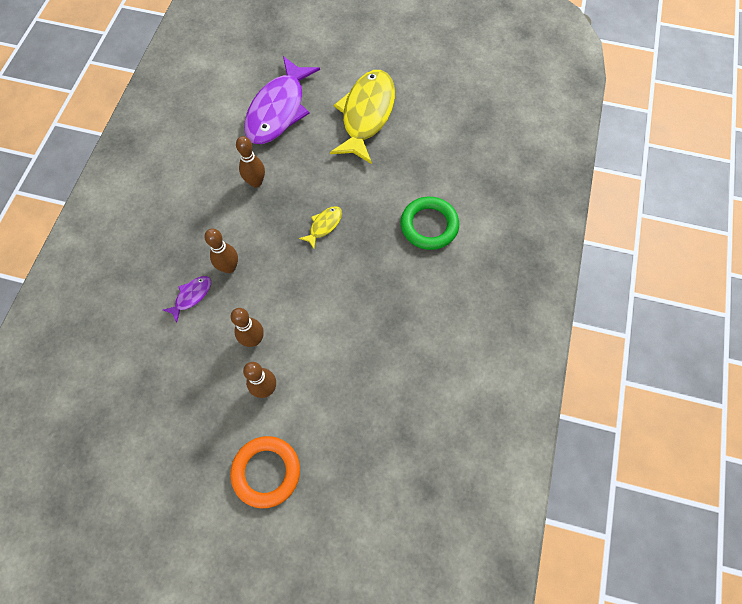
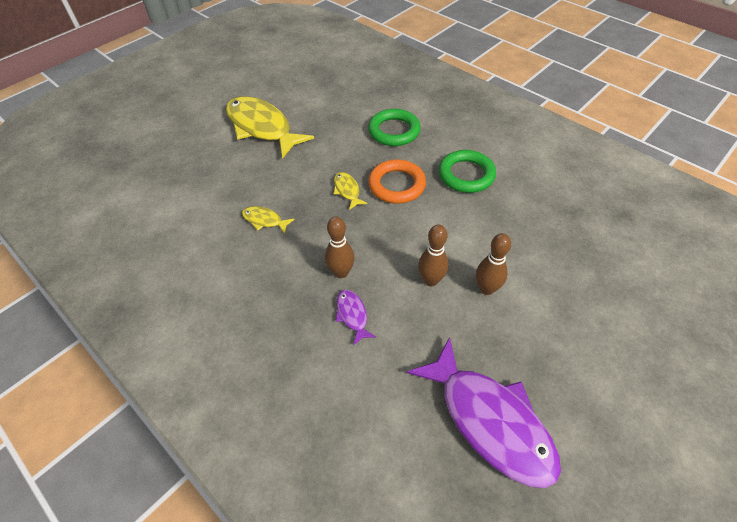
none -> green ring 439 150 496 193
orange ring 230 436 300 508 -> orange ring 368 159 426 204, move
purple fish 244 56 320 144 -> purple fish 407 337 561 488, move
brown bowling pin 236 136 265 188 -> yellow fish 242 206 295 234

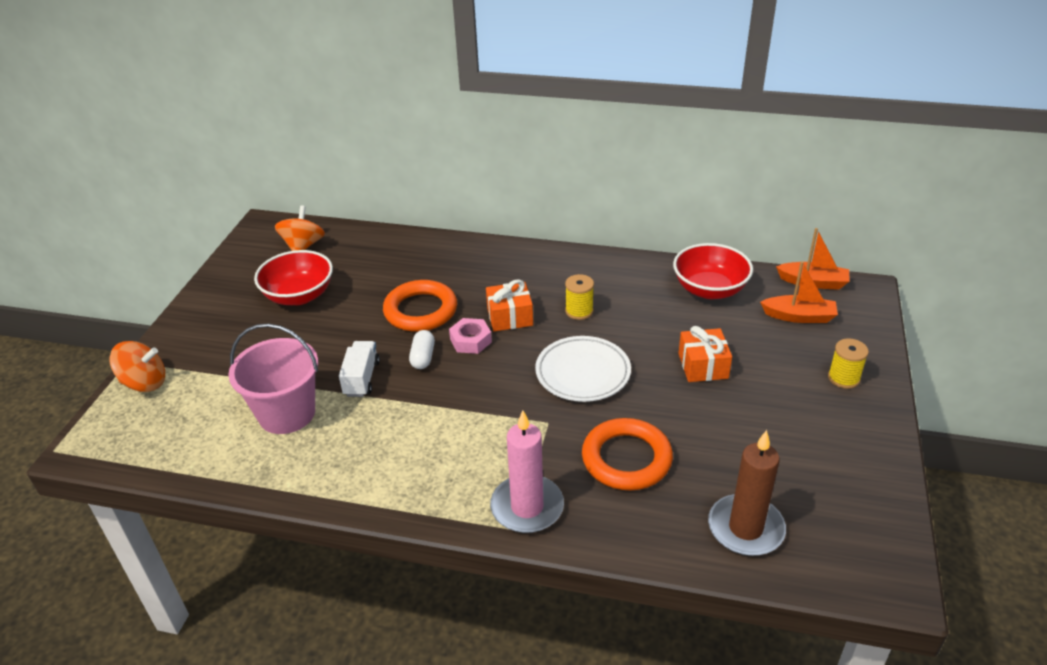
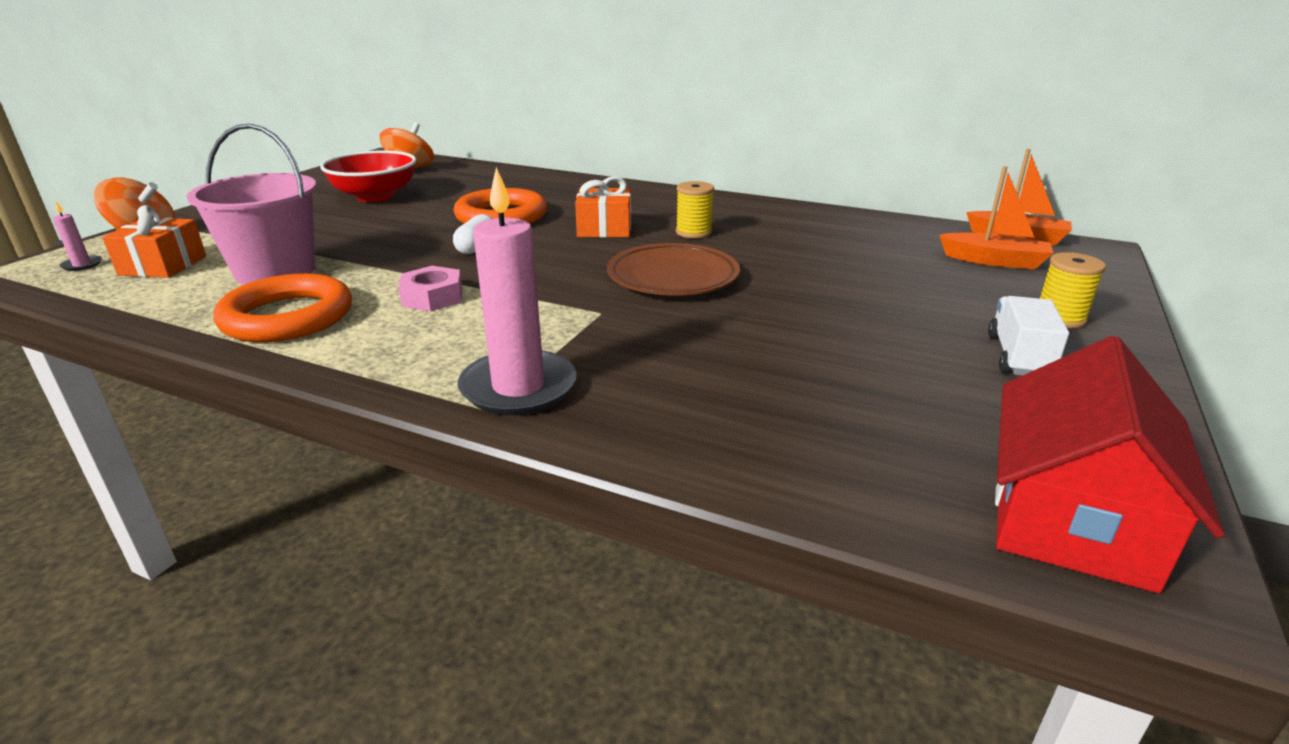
red bowl 673 243 753 299 -> none
brown candle 708 430 786 556 -> none
none -> pink candle 53 200 102 271
none -> red house 995 336 1225 593
white truck 339 341 380 397 -> white truck 988 296 1069 376, move
pink nut 449 318 492 354 -> pink nut 398 266 462 311, move
orange ring 582 418 673 491 -> orange ring 214 273 352 342, move
orange gift 678 326 732 382 -> orange gift 102 205 206 278, move
white plate 535 336 631 402 -> brown plate 607 243 740 296

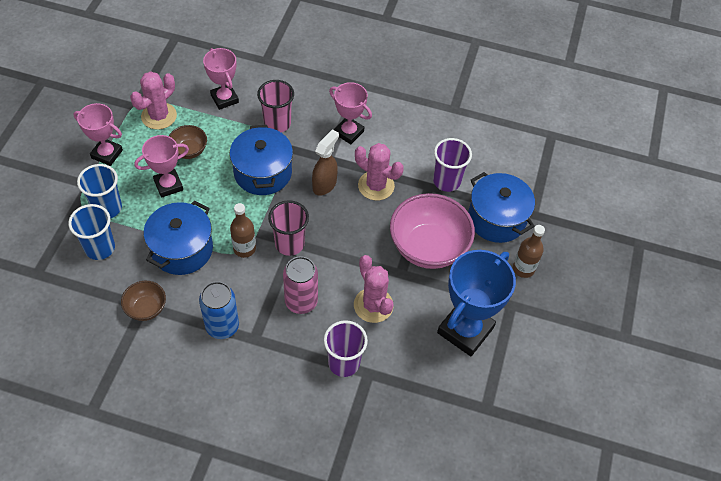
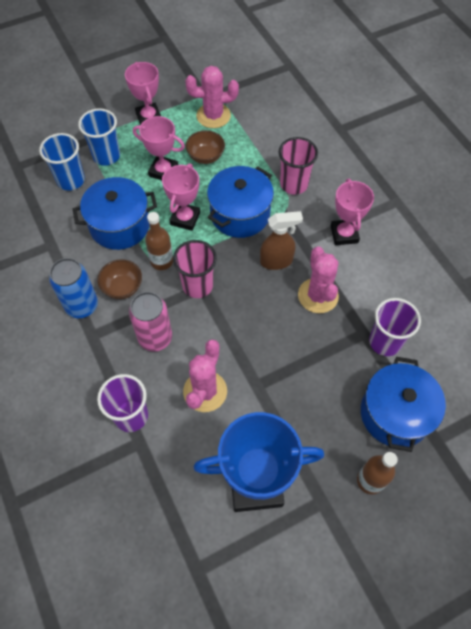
pink bowl 390 193 475 269 -> none
brown bowl 121 281 166 321 -> brown bowl 97 259 142 299, move
pink trophy 203 48 239 110 -> pink trophy 162 163 200 231, move

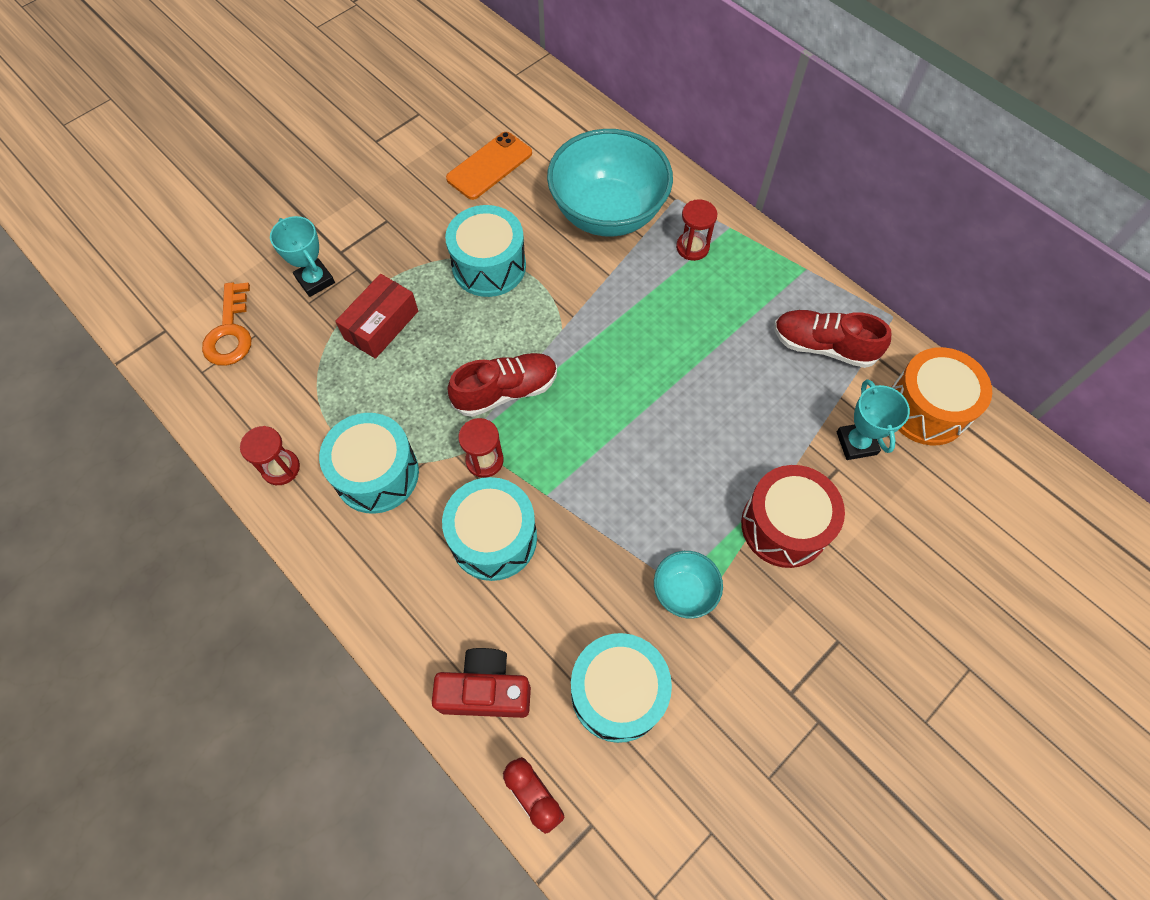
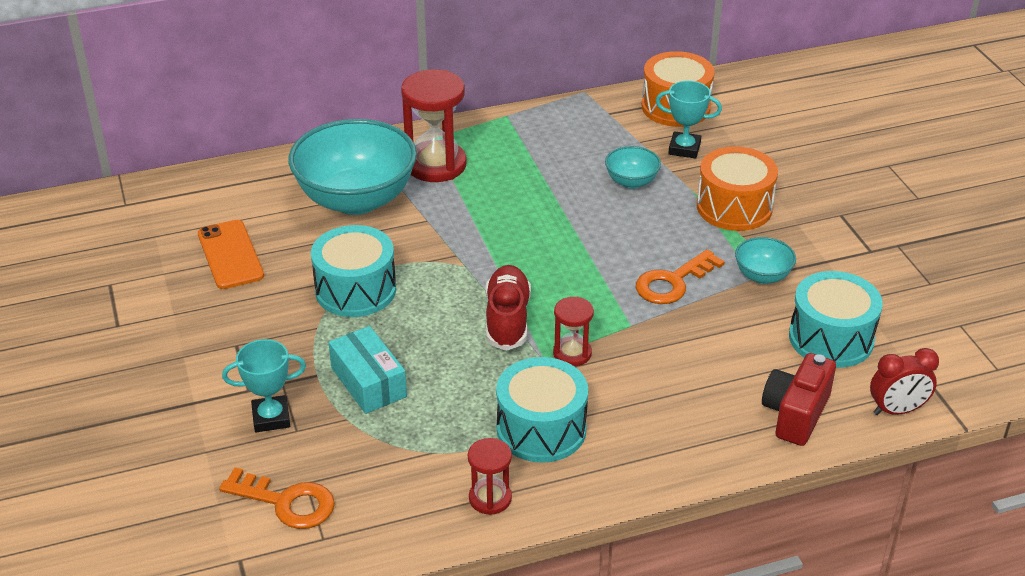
turquoise drum 442 477 537 581 -> none
red shoe 774 310 891 368 -> none
none -> turquoise bowl 605 146 661 189
none -> orange key 636 249 725 304
red box 335 274 418 359 -> turquoise box 329 326 407 414
red drum 741 465 845 568 -> orange drum 697 146 778 231
red hourglass 676 199 717 261 -> red hourglass 401 69 467 182, x1.84

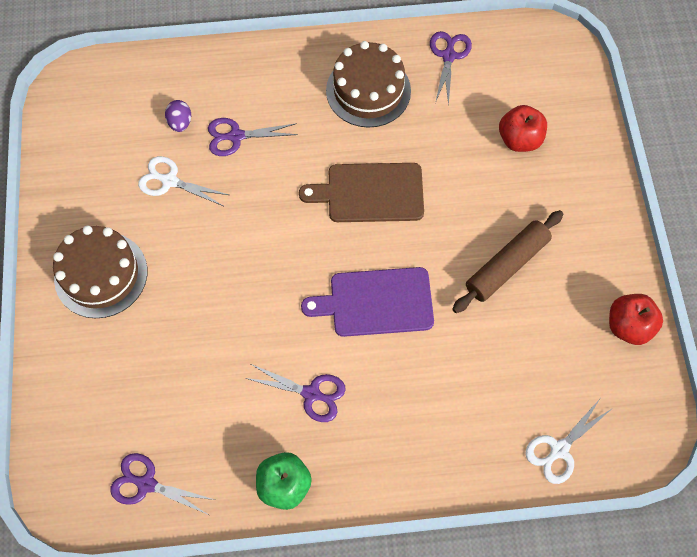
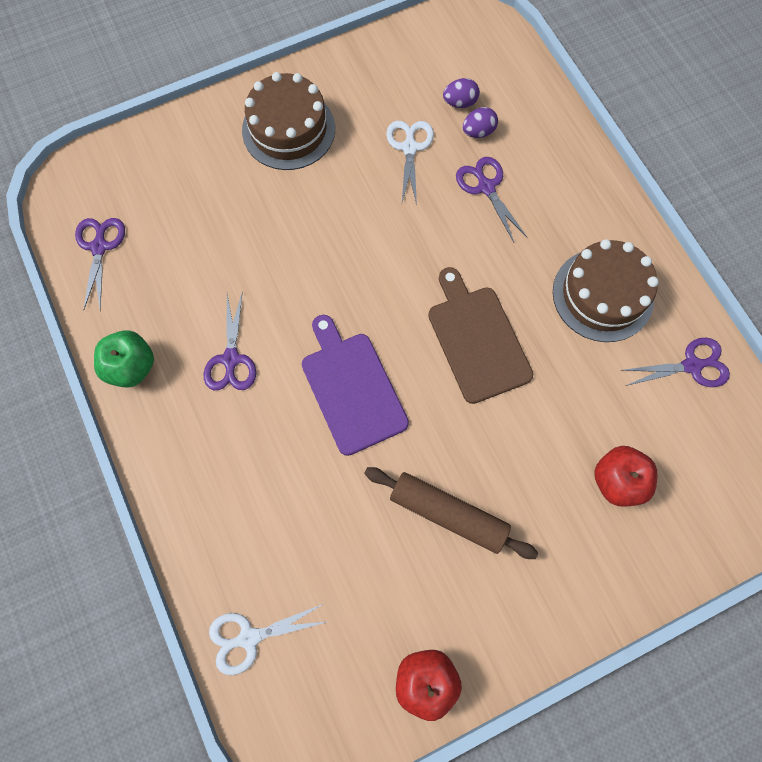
none -> purple egg 443 78 480 108
white scissors 526 399 613 484 -> white scissors 209 604 330 675, 45 degrees counterclockwise

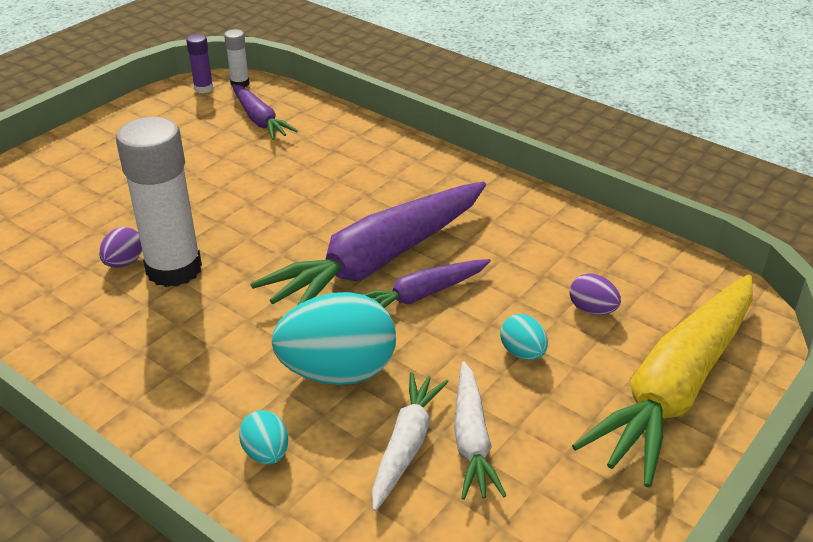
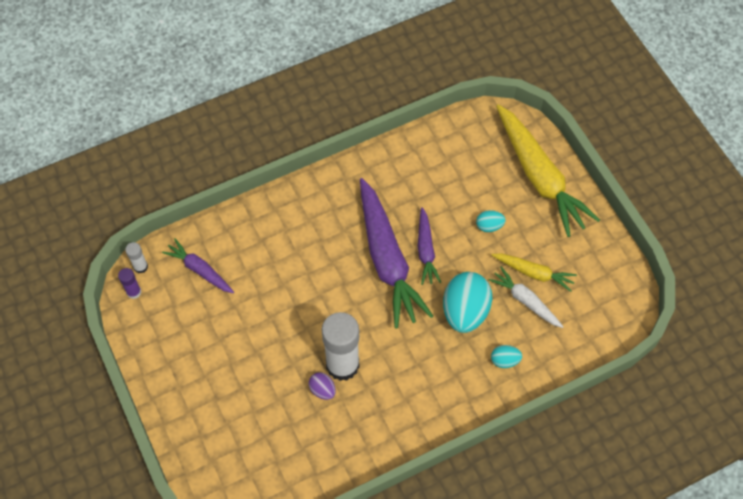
purple egg 570 273 621 315 -> none
white carrot 454 361 506 500 -> yellow carrot 491 254 577 292
purple carrot 232 84 298 140 -> purple carrot 162 238 234 293, 135 degrees counterclockwise

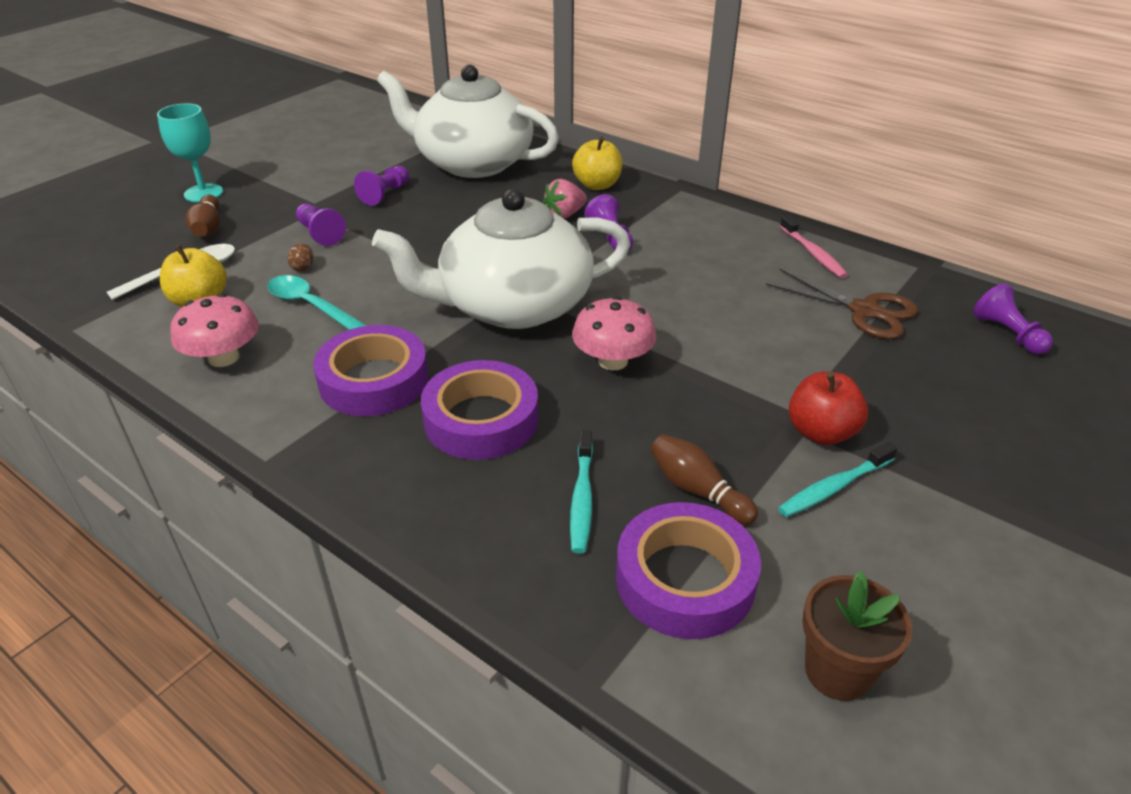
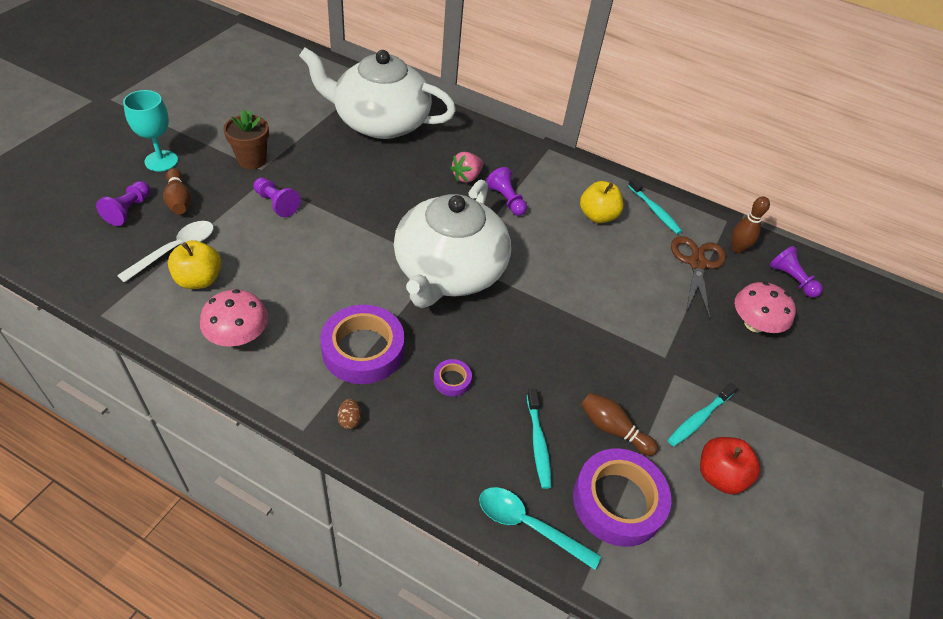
none -> brown bowling pin 732 196 770 253
turquoise spoon 267 275 367 330 -> turquoise spoon 479 487 601 570, move
brown egg 287 243 313 271 -> brown egg 338 399 361 429, move
purple pawn 354 166 409 206 -> purple pawn 96 181 150 226, move
yellow apple 572 136 623 190 -> yellow apple 580 181 624 223, move
pink mushroom 572 296 657 370 -> pink mushroom 734 282 796 333, move
red apple 789 371 868 445 -> red apple 700 437 760 494, move
brown flower pot 802 571 912 701 -> brown flower pot 223 110 269 169, move
pink toothbrush 780 215 848 278 -> turquoise toothbrush 628 177 682 234
white teapot 372 188 631 329 -> white teapot 394 180 511 308, 45 degrees counterclockwise
brown scissors 766 269 919 339 -> brown scissors 671 236 726 319, 105 degrees counterclockwise
purple tape 421 360 539 460 -> purple tape 434 359 472 397, x0.45

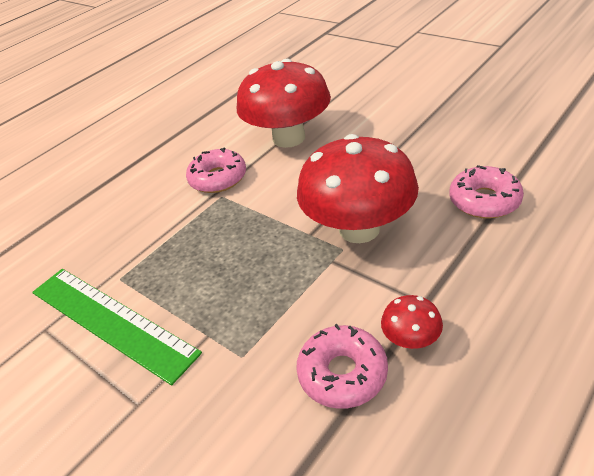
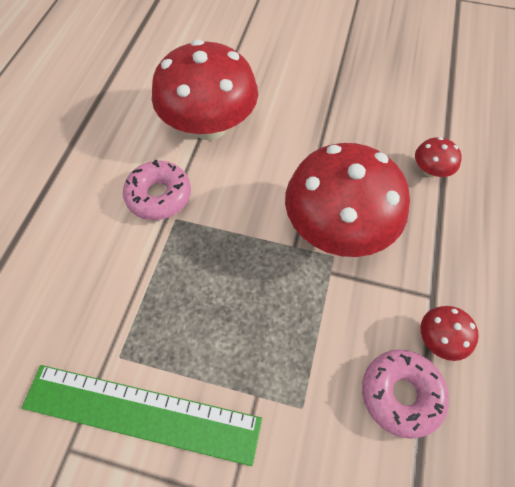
pink donut 449 165 524 219 -> red mushroom 415 137 462 177

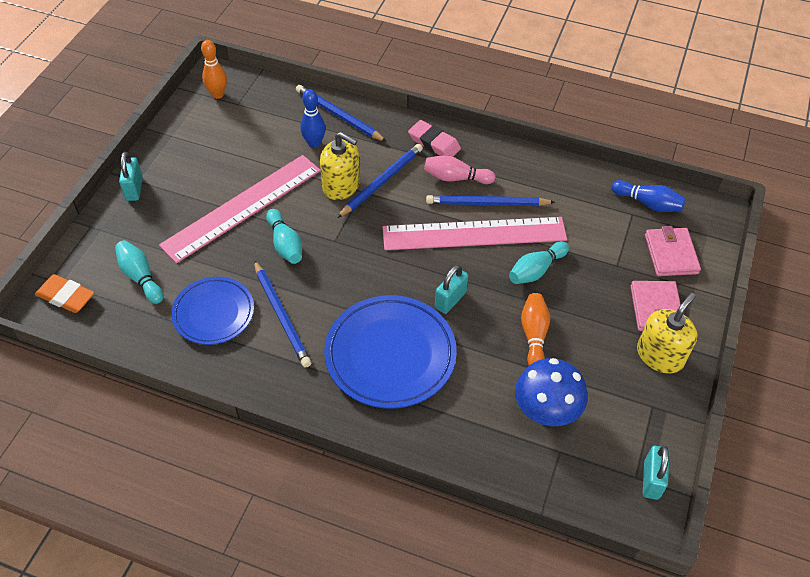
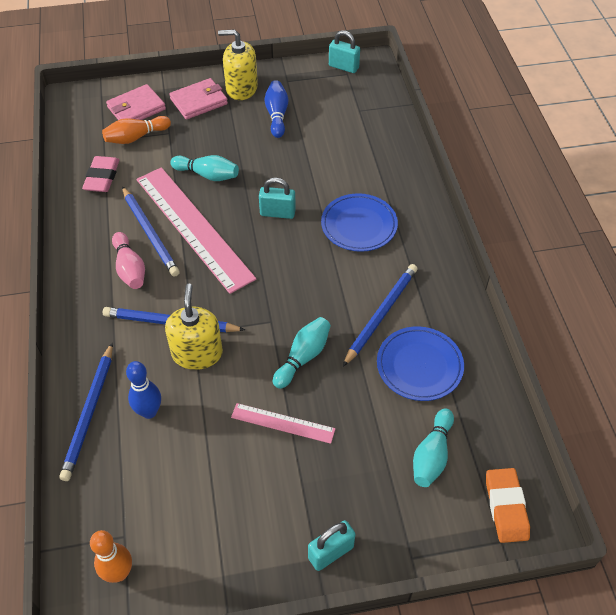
blue mushroom 515 358 588 426 -> none
pink eraser 408 120 461 157 -> pink eraser 82 156 119 192, move
orange bowling pin 521 293 550 365 -> orange bowling pin 102 116 171 144, move
blue bowling pin 612 180 685 212 -> blue bowling pin 265 80 288 138, move
turquoise padlock 643 445 669 500 -> turquoise padlock 329 30 360 73, 45 degrees clockwise
pink ruler 159 155 321 263 -> pink ruler 231 403 335 444, x0.48
blue plate 324 295 457 409 -> blue plate 321 193 398 252, x0.64

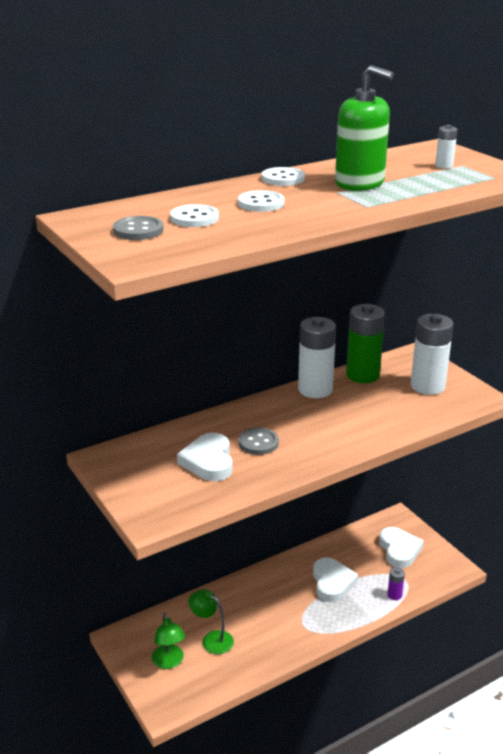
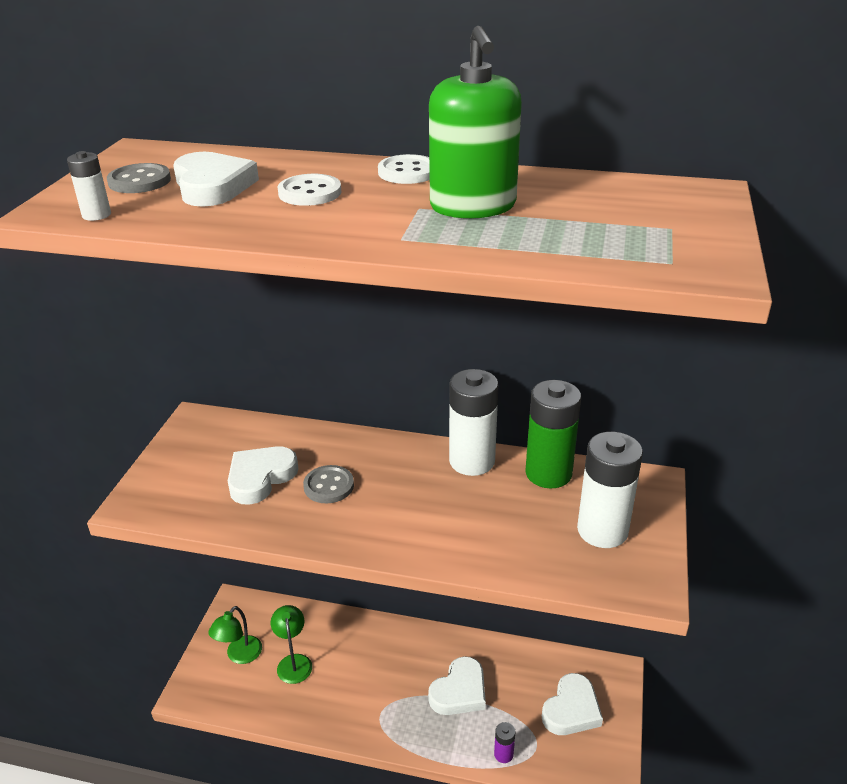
white battery 435 125 457 169 -> white battery 67 151 111 221, move
white button 170 204 219 227 -> white heart 173 152 259 207

